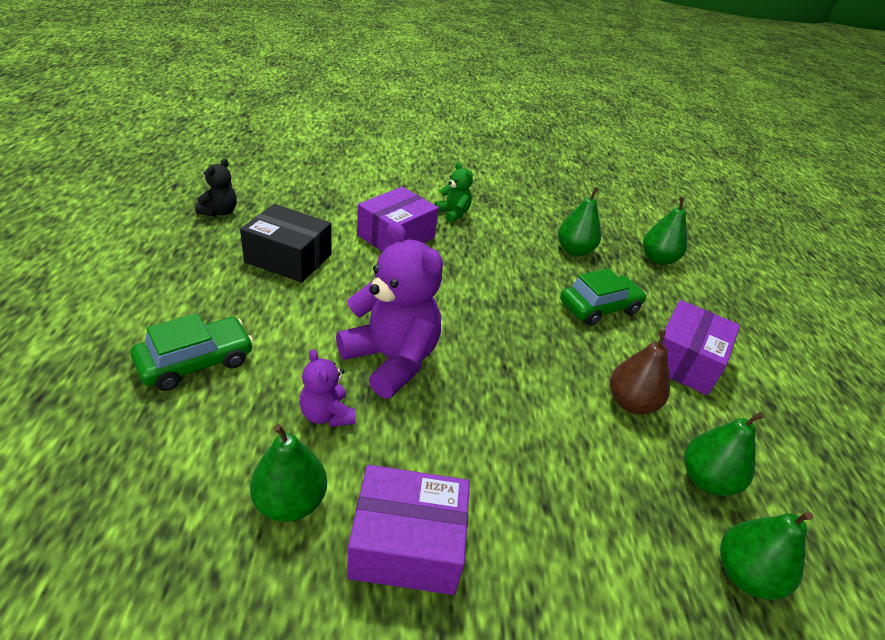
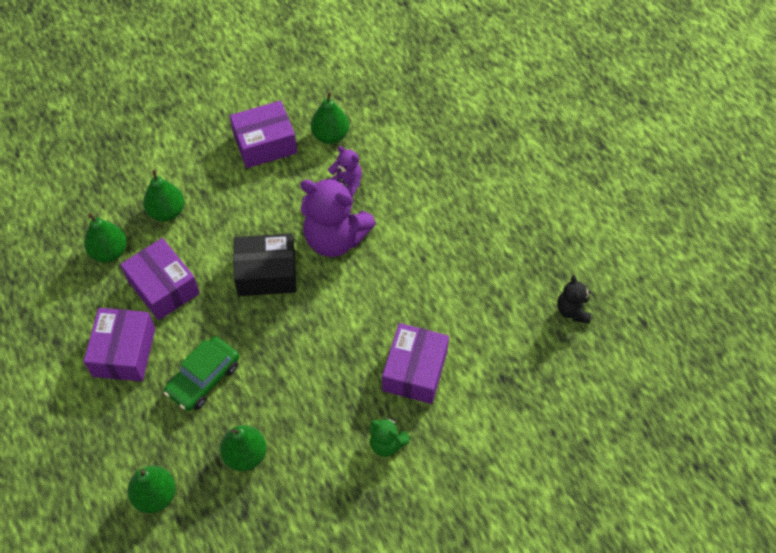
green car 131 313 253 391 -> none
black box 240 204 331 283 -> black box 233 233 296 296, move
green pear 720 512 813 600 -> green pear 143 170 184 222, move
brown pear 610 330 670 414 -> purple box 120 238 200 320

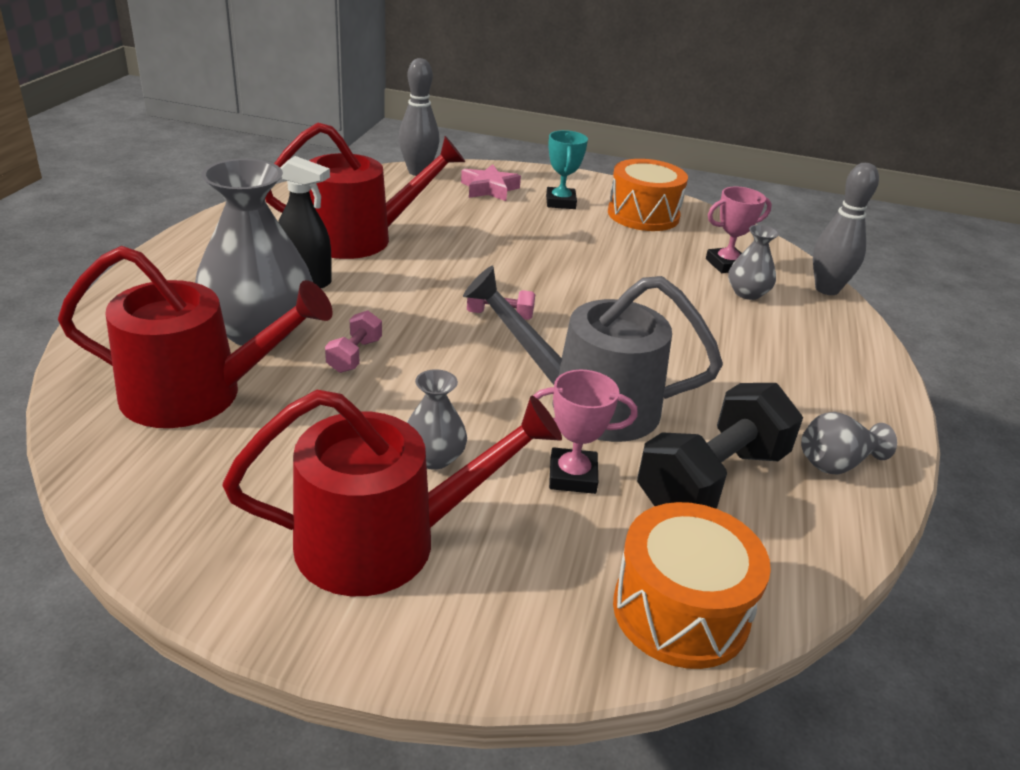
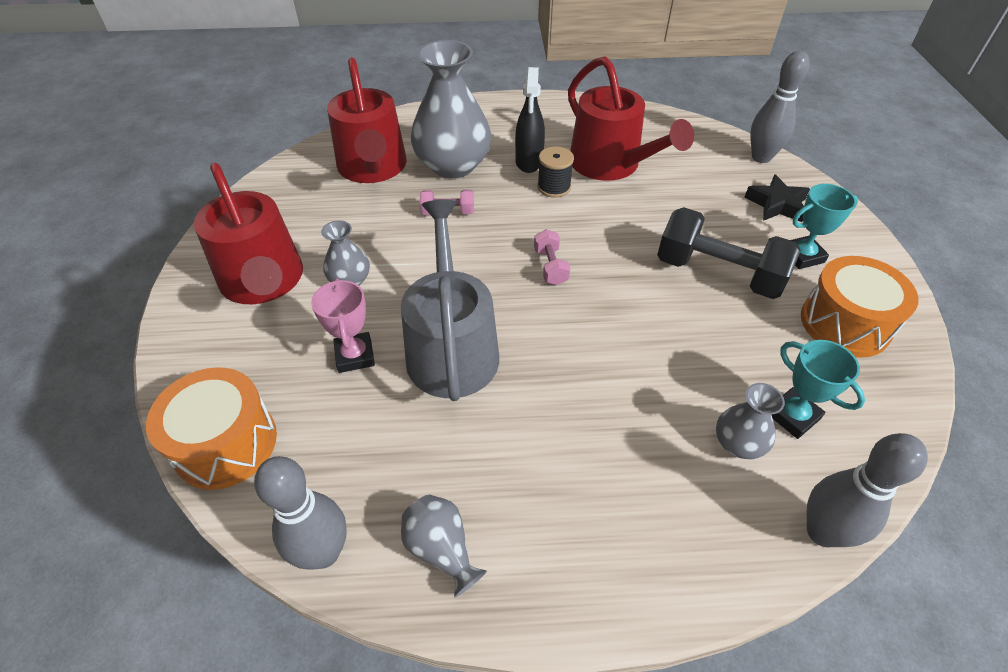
none -> grey bowling pin 254 456 347 570
none -> black spool 537 146 574 198
black dumbbell 637 383 803 509 -> black dumbbell 657 207 800 299, move
pink star 461 164 521 201 -> black star 744 174 810 222
pink trophy 706 187 772 273 -> turquoise trophy 772 340 865 439

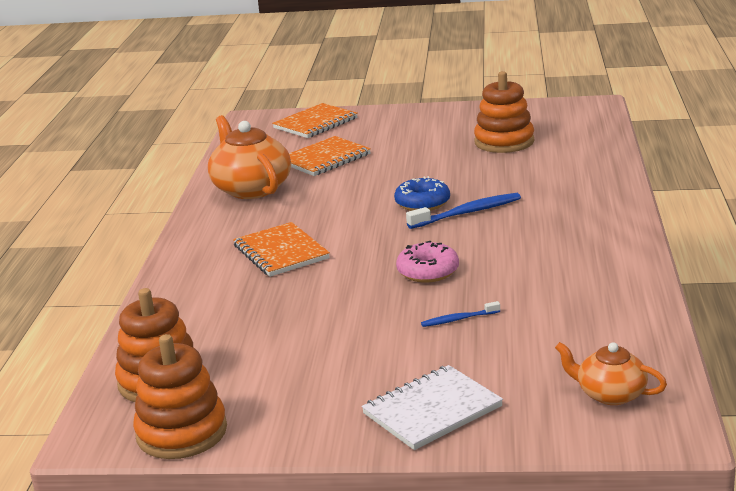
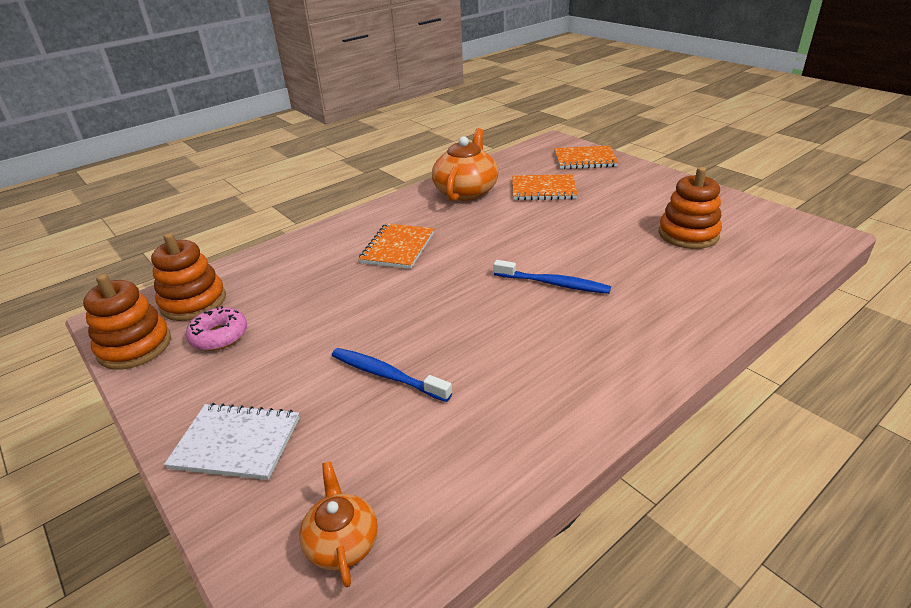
blue donut 394 176 450 211 -> none
pink donut 396 241 459 283 -> pink donut 186 306 247 351, move
blue toothbrush 421 301 500 327 -> blue toothbrush 332 348 452 402, x1.80

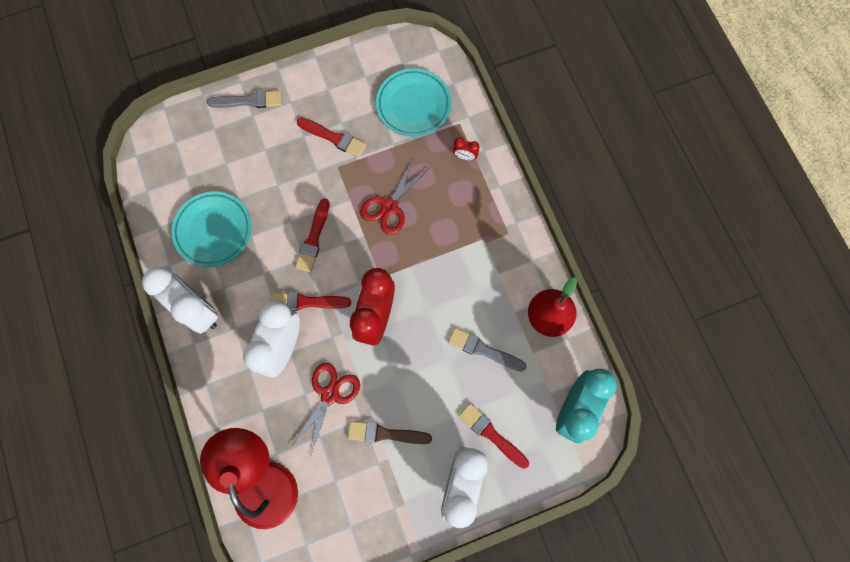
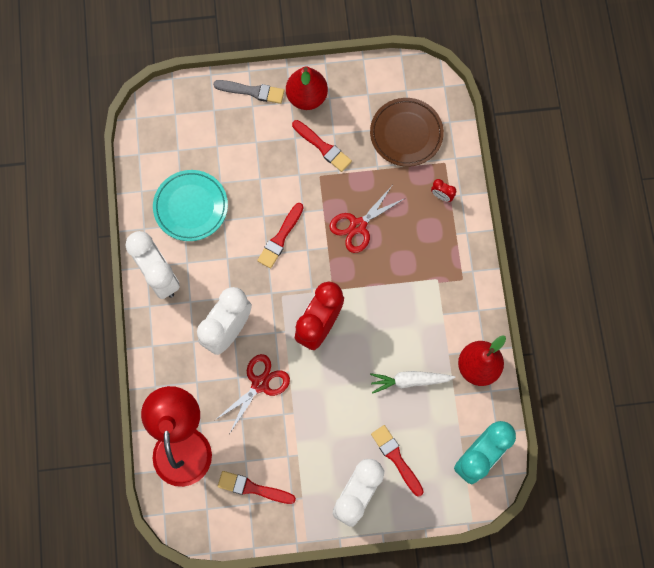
brown brush 348 421 432 444 -> none
none -> red pear 286 66 328 110
red brush 271 292 351 311 -> red brush 218 471 296 504, move
grey brush 448 328 527 371 -> white carrot 370 371 456 394
turquoise plate 376 68 451 137 -> brown plate 370 98 444 167

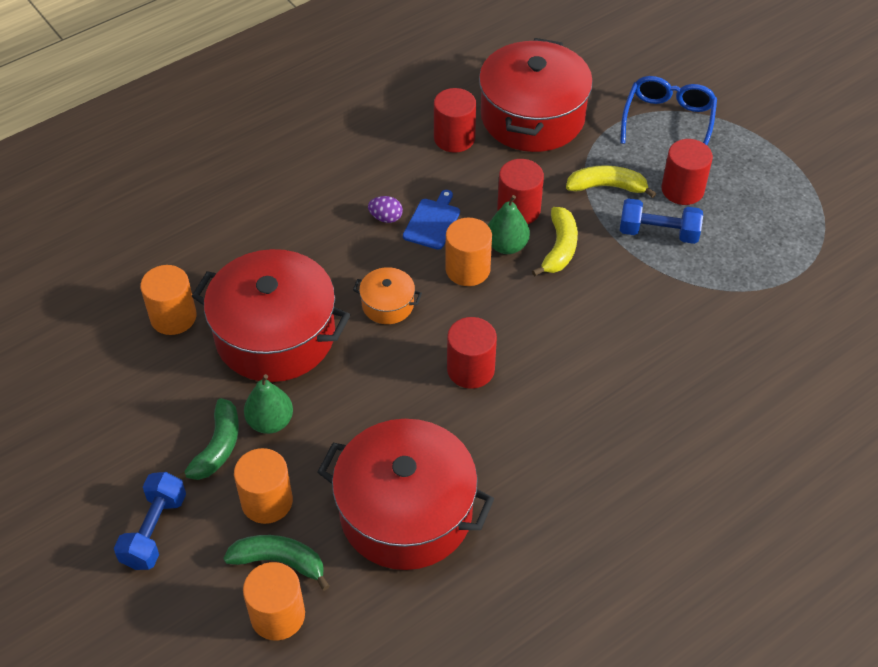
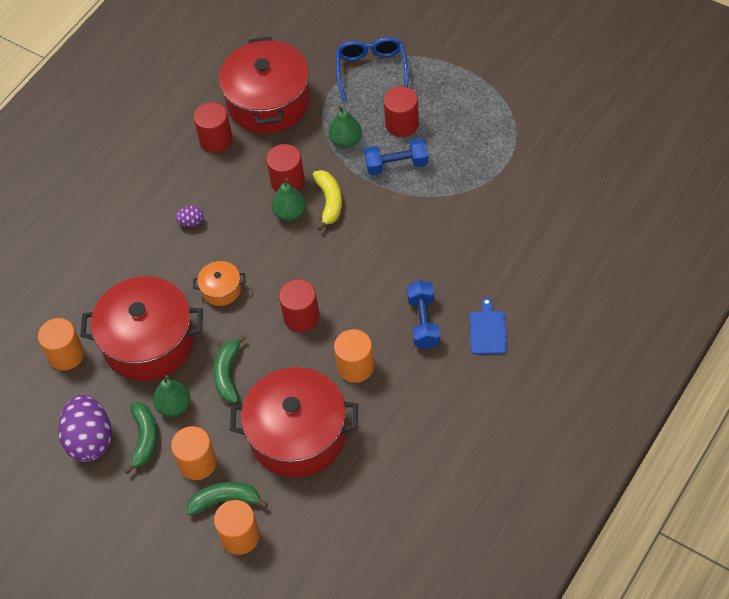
none -> purple egg 58 395 112 462
none -> green banana 213 335 246 403
blue dumbbell 114 472 186 570 -> blue dumbbell 407 280 440 349, move
blue cutting board 403 190 460 250 -> blue cutting board 470 298 507 354, move
orange cylinder 445 218 492 286 -> orange cylinder 334 329 374 383, move
yellow banana 566 165 656 198 -> green pear 329 105 362 148

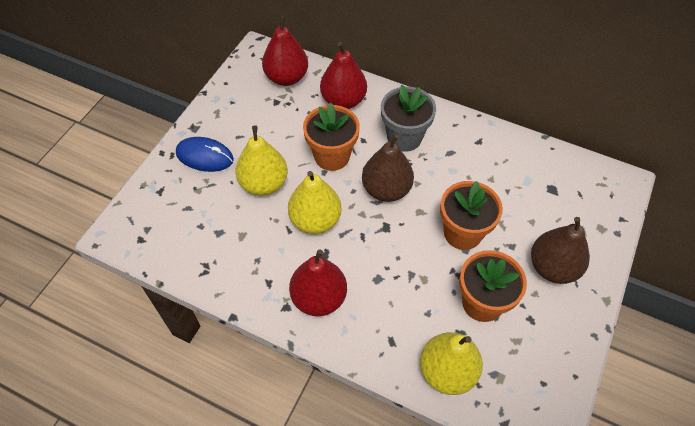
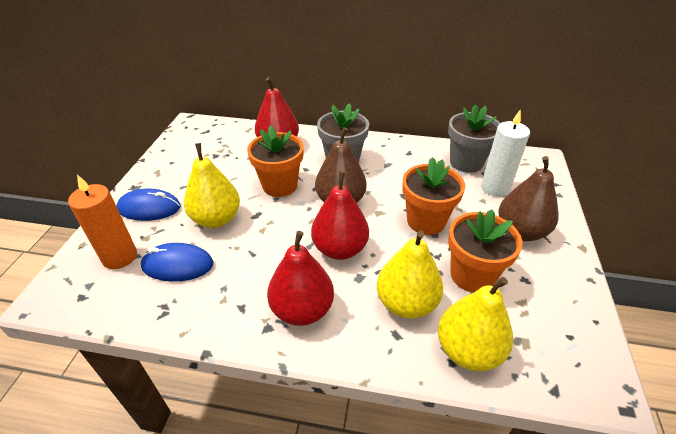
none -> orange candle 68 175 137 269
none -> blue mouse 141 243 213 282
none -> grey flower pot 448 104 500 173
none -> white candle 481 110 530 197
red pear 262 16 308 86 -> red pear 311 171 369 260, move
yellow pear 288 171 342 234 -> yellow pear 377 230 443 319, move

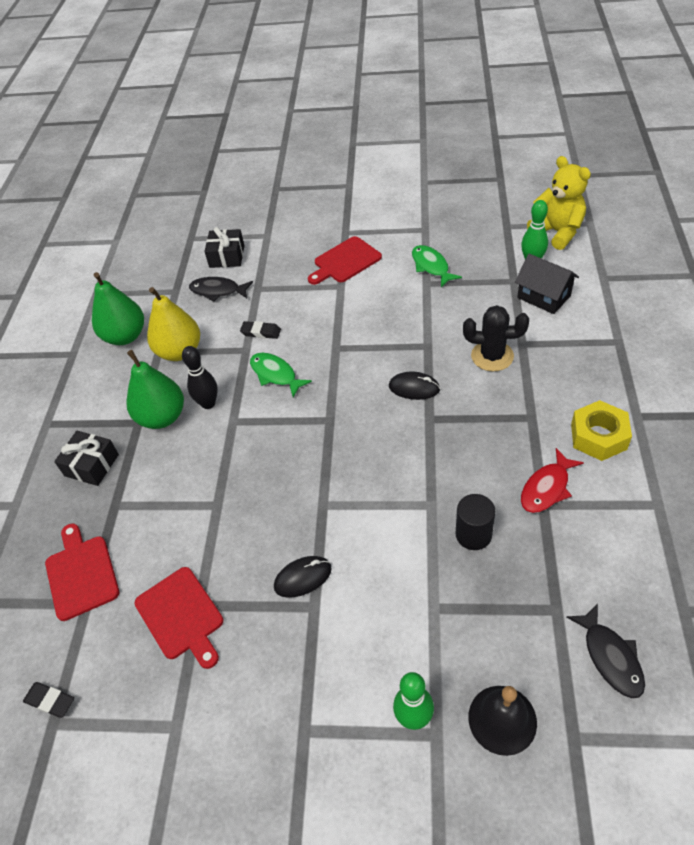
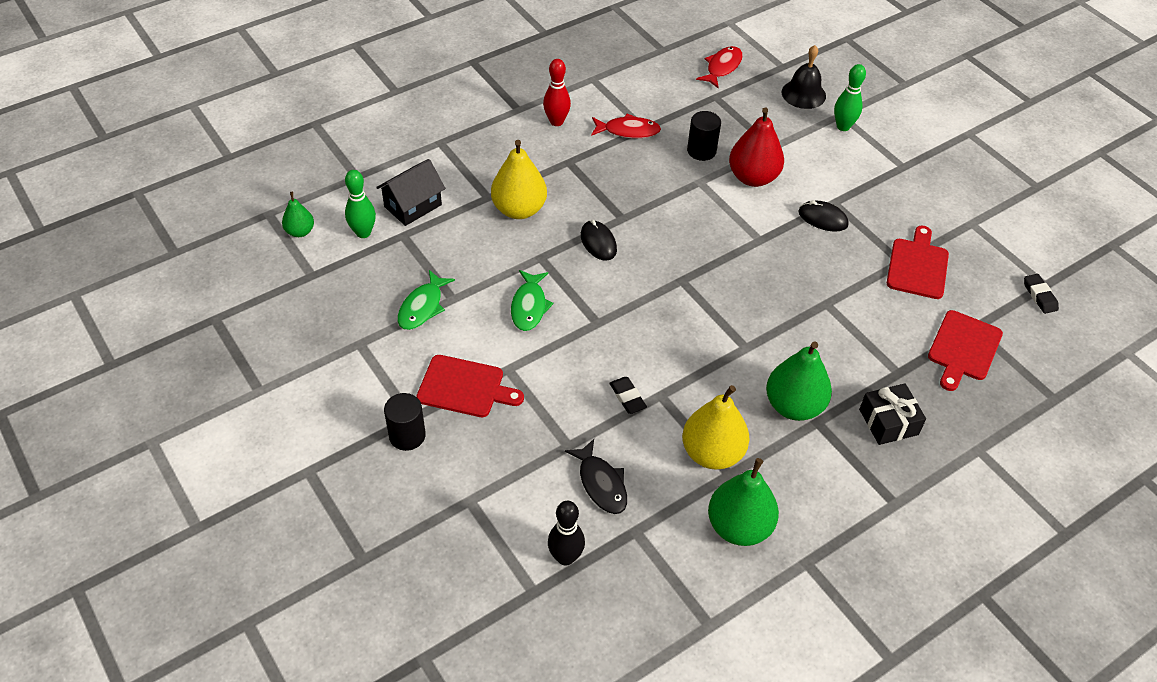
black gift 204 227 245 268 -> none
none -> black cylinder 384 393 426 451
none -> red pear 729 107 784 187
black bowling pin 182 346 218 409 -> black bowling pin 548 501 585 566, move
green fish 250 353 312 397 -> green fish 511 270 554 331, move
black cactus 463 305 529 371 -> yellow pear 491 140 547 219
yellow teddy bear 527 156 591 250 -> green pear 282 192 314 237
yellow nut 571 400 632 461 -> red bowling pin 543 59 571 126
black fish 566 603 645 698 -> red fish 696 46 743 88
black house 515 254 579 314 -> black house 376 159 446 226, 45 degrees clockwise

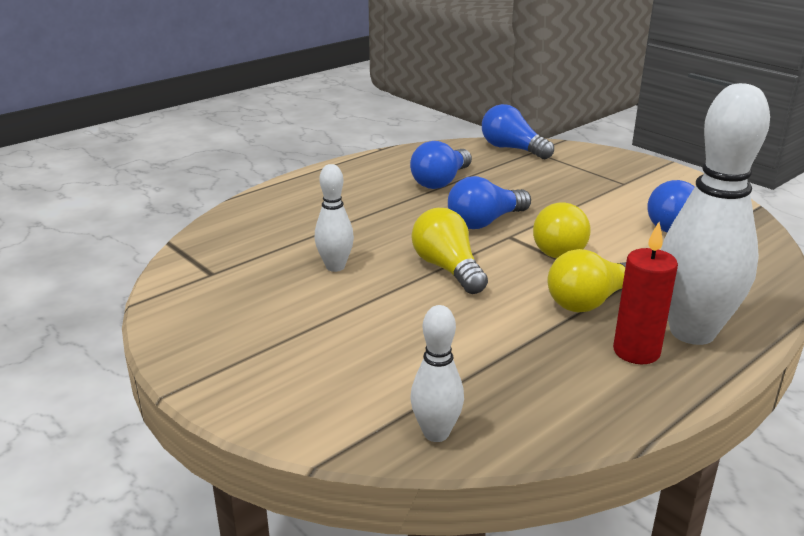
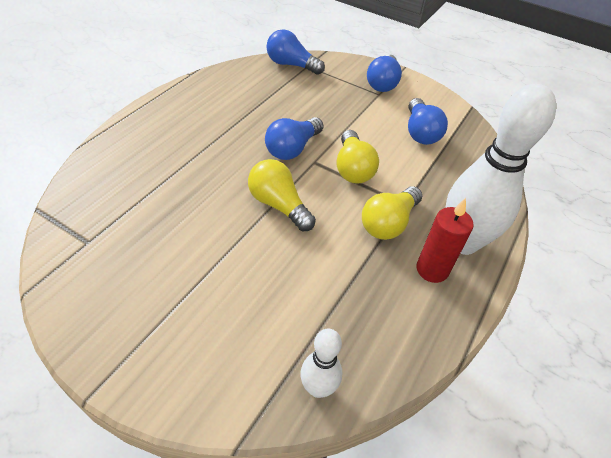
white bowling pin 315 164 354 272 -> none
blue light bulb 410 141 472 189 -> blue light bulb 367 55 402 92, move

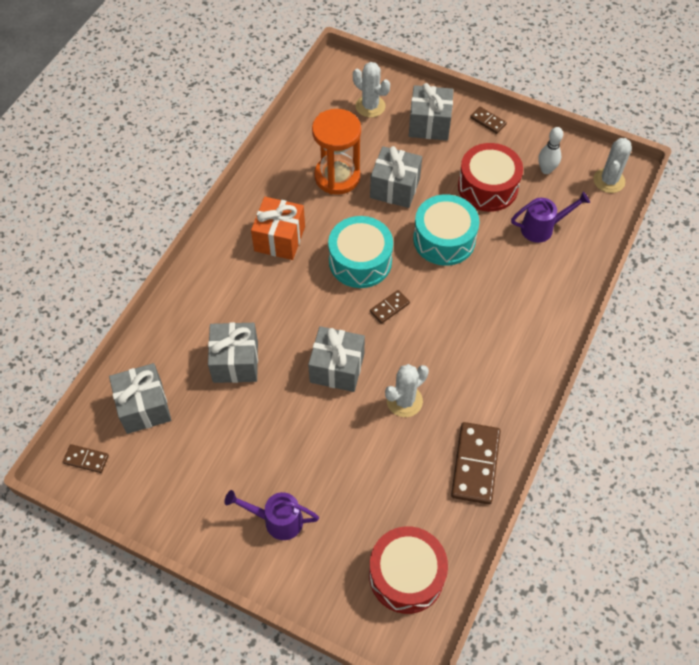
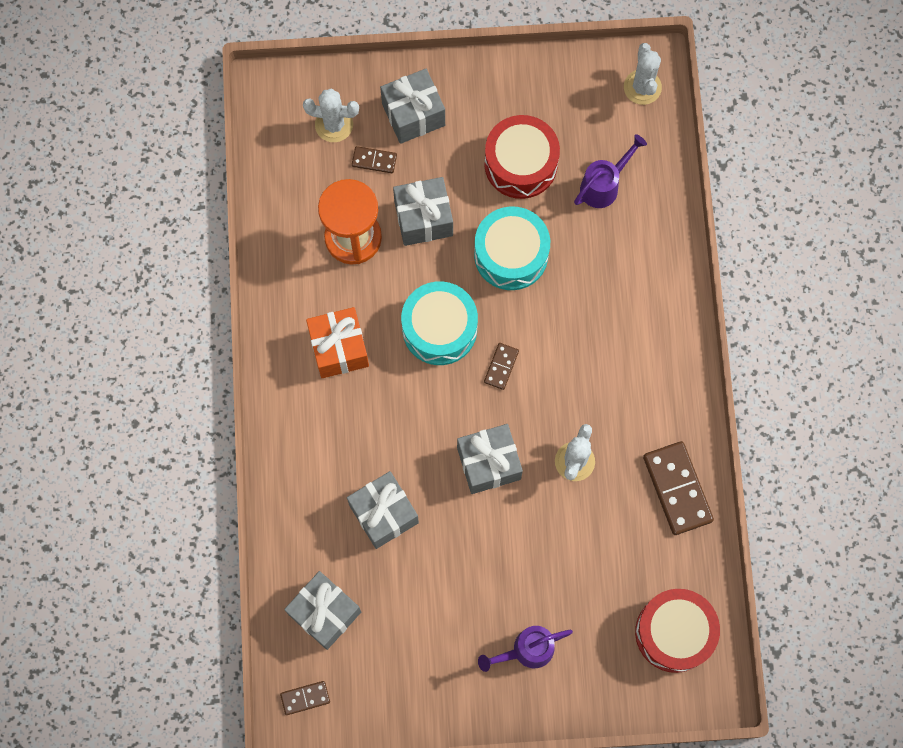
white bowling pin 538 127 563 174 -> none
brown domino 470 107 507 134 -> brown domino 352 146 397 173, move

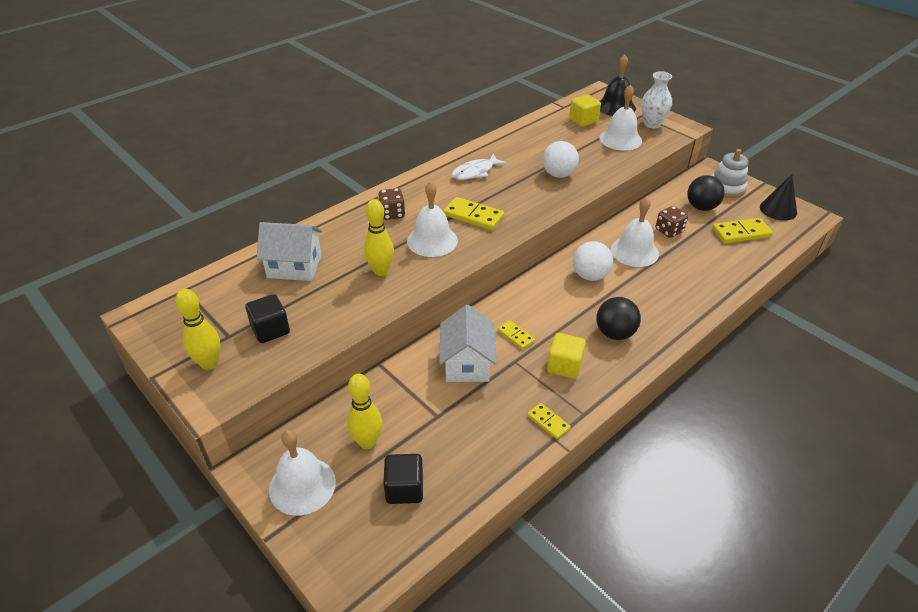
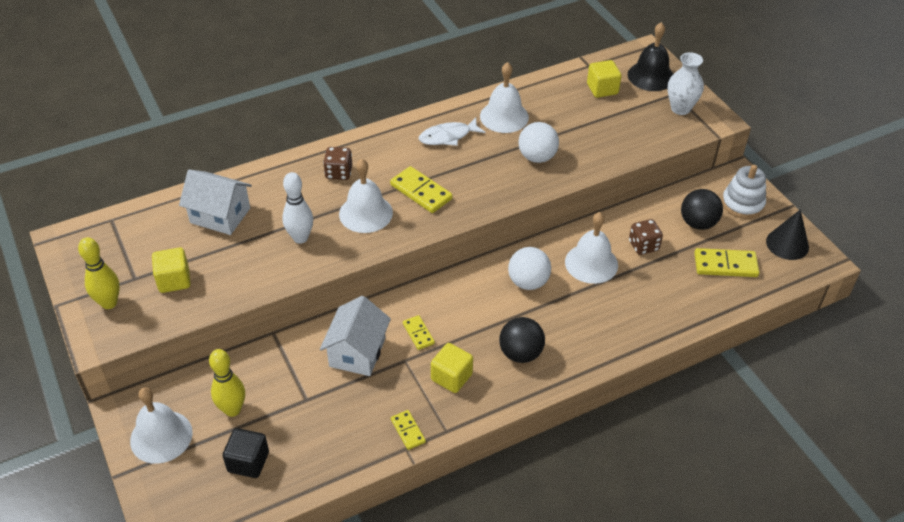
white bell 599 85 642 150 -> white bell 480 62 529 133, move
black cube 245 294 290 343 -> yellow cube 152 248 191 293
yellow bowling pin 364 199 394 276 -> white bowling pin 282 172 313 244

